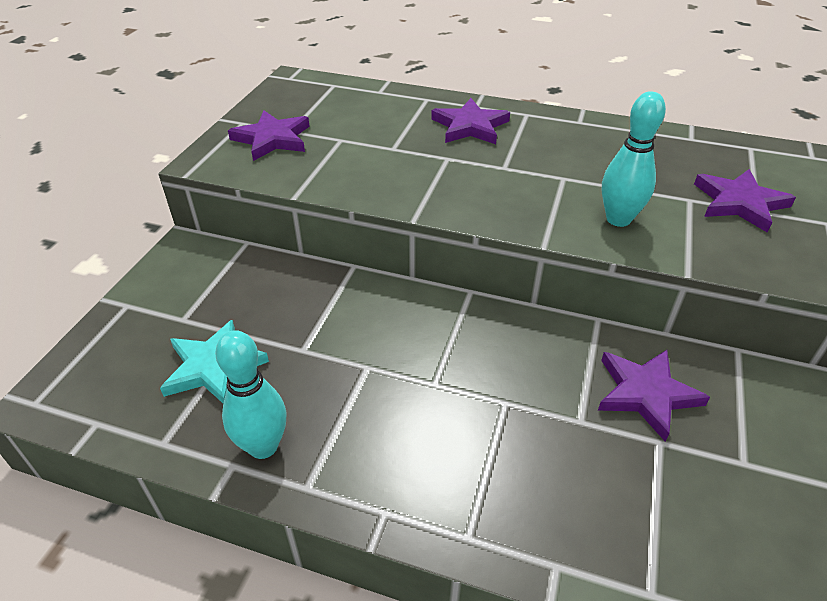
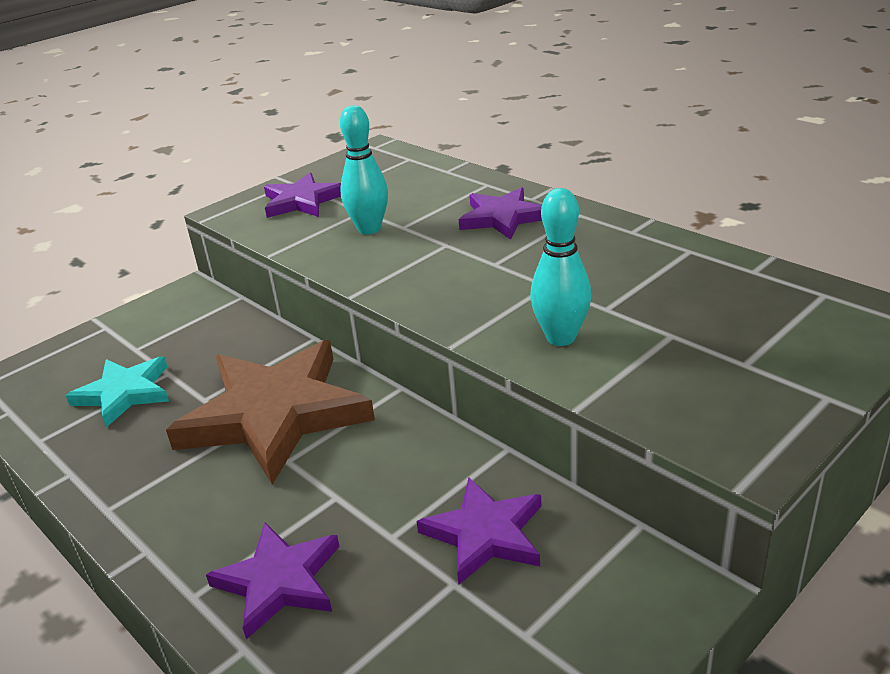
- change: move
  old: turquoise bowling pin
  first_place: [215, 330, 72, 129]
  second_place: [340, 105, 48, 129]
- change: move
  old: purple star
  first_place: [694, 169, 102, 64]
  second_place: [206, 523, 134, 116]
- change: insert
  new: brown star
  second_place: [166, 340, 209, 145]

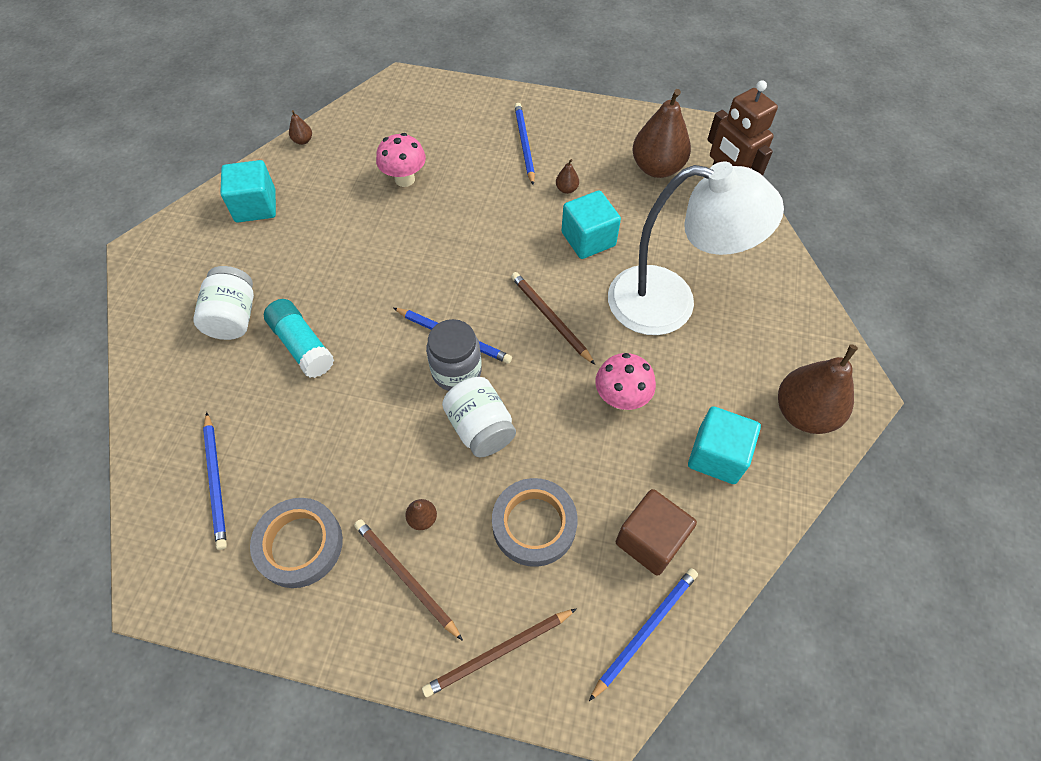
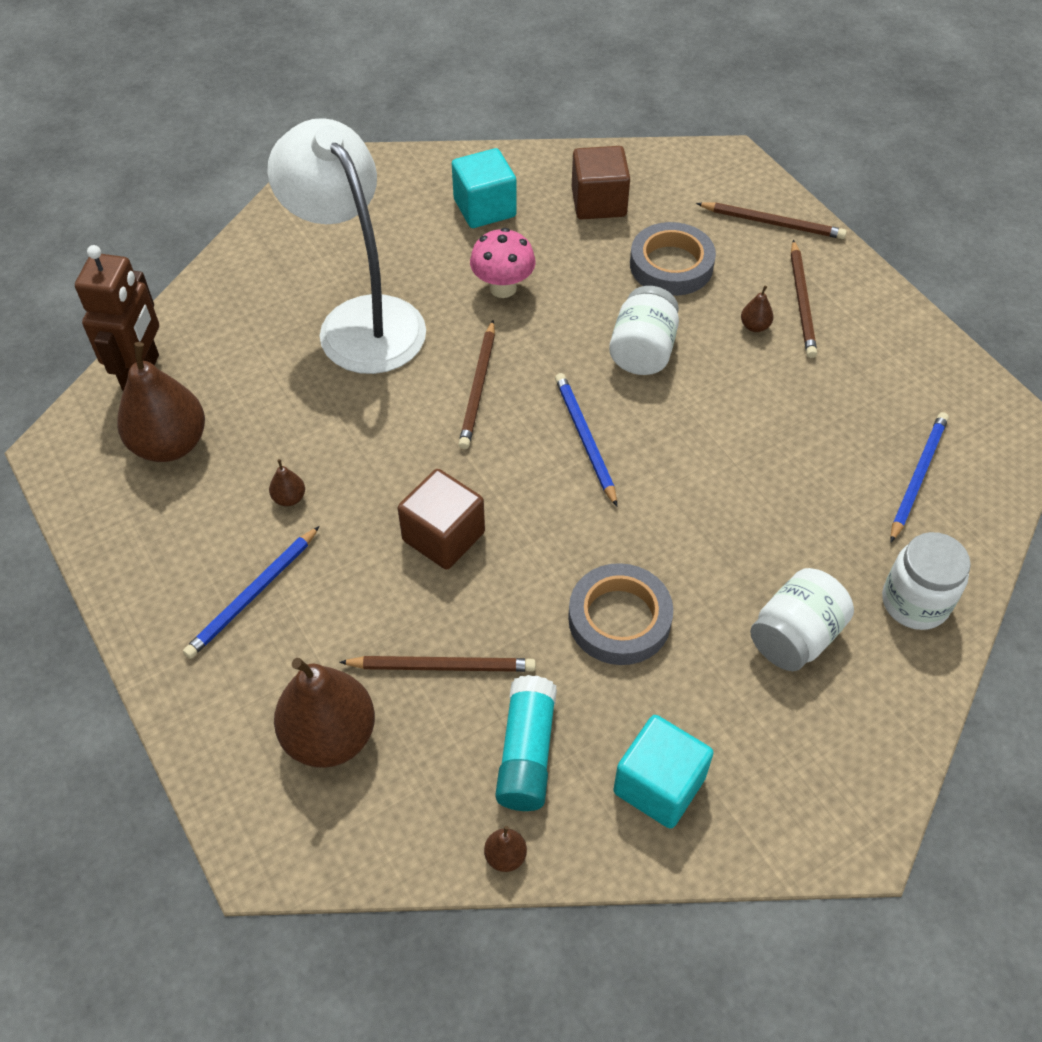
- change: move
  old: grey tape
  first_place: [250, 498, 93, 90]
  second_place: [568, 563, 105, 102]
- change: move
  old: turquoise glue stick
  first_place: [264, 299, 70, 79]
  second_place: [495, 675, 62, 136]
- change: replace
  old: pink mushroom
  new: brown pencil
  first_place: [376, 133, 50, 54]
  second_place: [339, 656, 197, 16]
- change: delete
  old: grey jar
  first_place: [426, 319, 56, 72]
- change: delete
  old: turquoise cube
  first_place: [561, 190, 60, 69]
- change: delete
  old: blue pencil
  first_place: [589, 568, 109, 133]
- change: move
  old: brown pear
  first_place: [778, 344, 80, 90]
  second_place: [274, 658, 101, 110]
- change: insert
  new: brown cube
  second_place: [398, 469, 87, 100]
- change: insert
  new: white jar
  second_place: [882, 532, 89, 98]

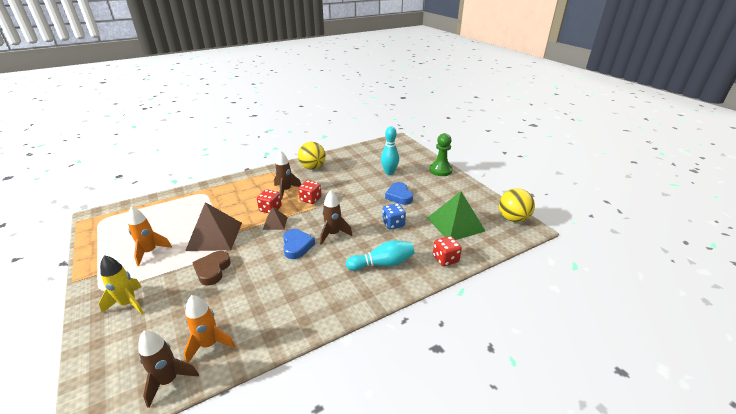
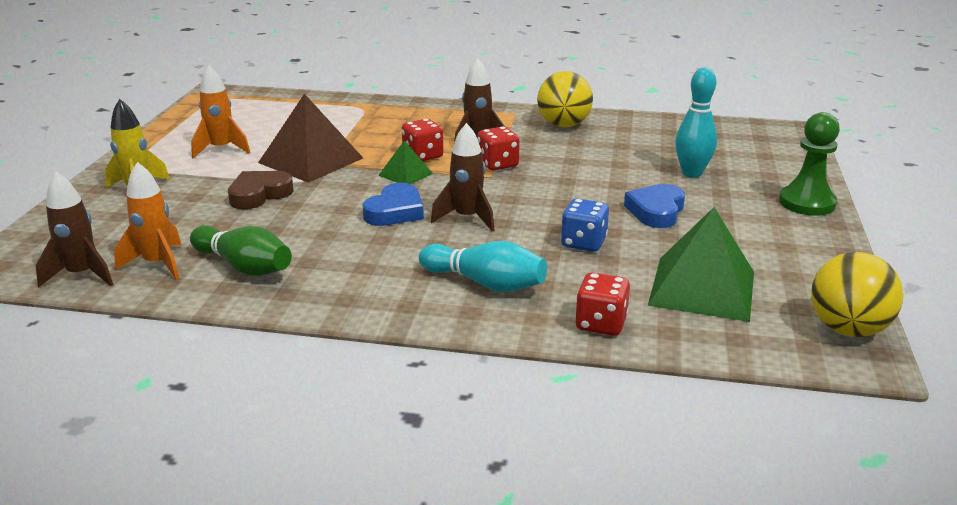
- change: recolor
  old: brown pyramid
  new: green pyramid
  first_place: [263, 207, 25, 23]
  second_place: [378, 141, 55, 43]
- change: insert
  new: green bowling pin
  second_place: [190, 225, 102, 51]

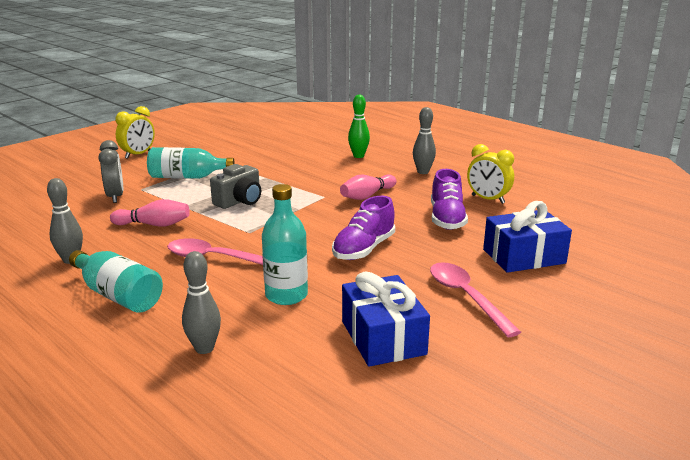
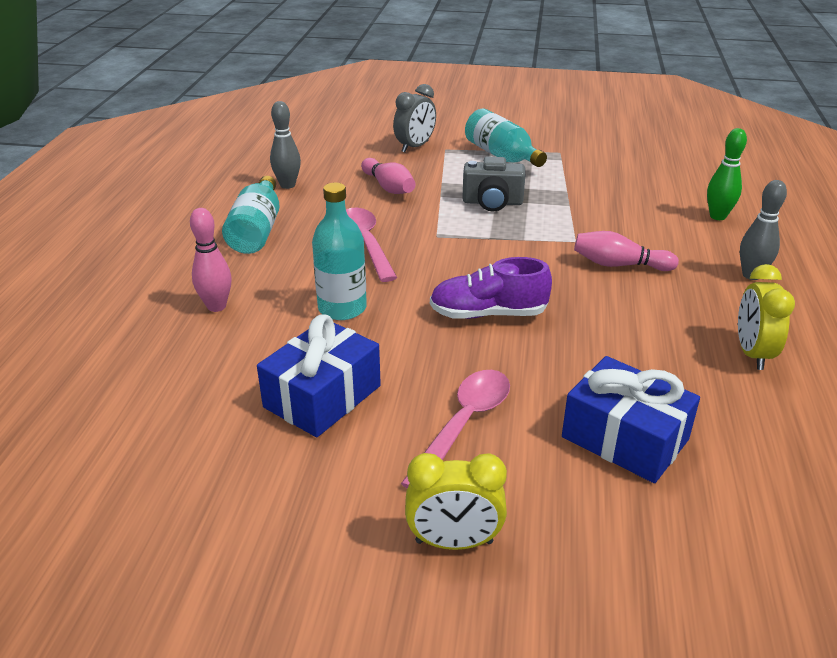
- change: move
  old: yellow clock
  first_place: [115, 106, 40, 53]
  second_place: [405, 453, 102, 97]
- change: recolor
  old: grey bowling pin
  new: pink bowling pin
  first_place: [182, 251, 39, 103]
  second_place: [190, 208, 42, 104]
- change: delete
  old: purple shoe
  first_place: [431, 169, 37, 61]

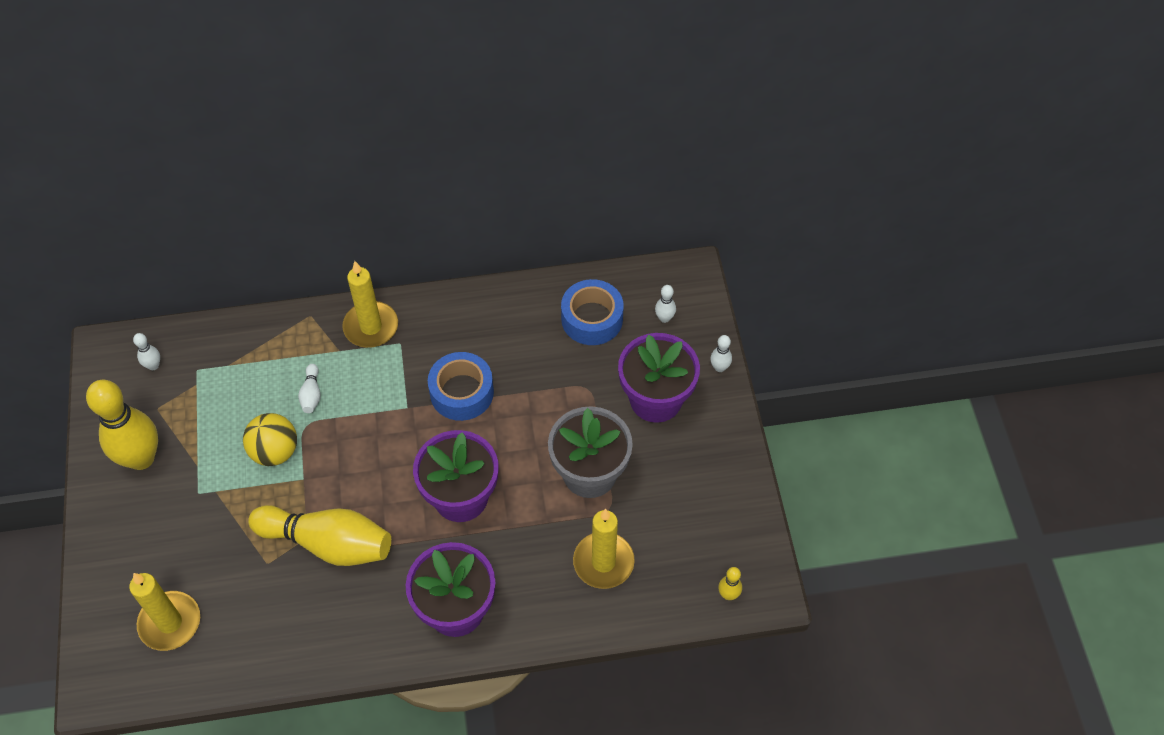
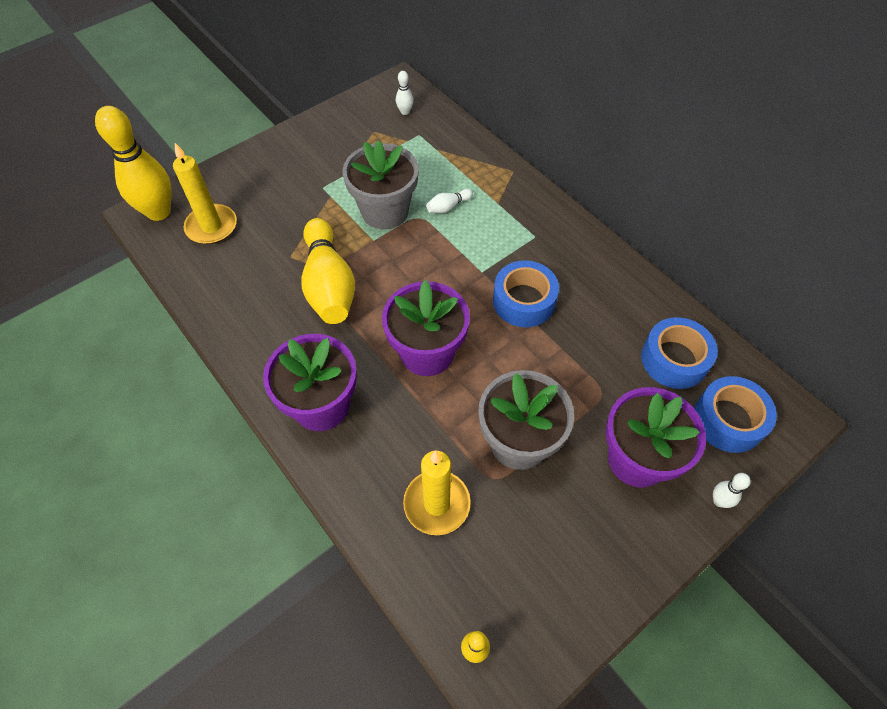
- change: move
  old: yellow bowling pin
  first_place: [86, 380, 72, 90]
  second_place: [95, 106, 76, 115]
- change: replace
  old: yellow ball
  new: grey flower pot
  first_place: [243, 413, 54, 53]
  second_place: [343, 140, 76, 90]
- change: delete
  old: yellow candle
  first_place: [342, 261, 56, 87]
- change: replace
  old: white bowling pin
  new: blue tape
  first_place: [655, 285, 21, 38]
  second_place: [694, 376, 83, 77]

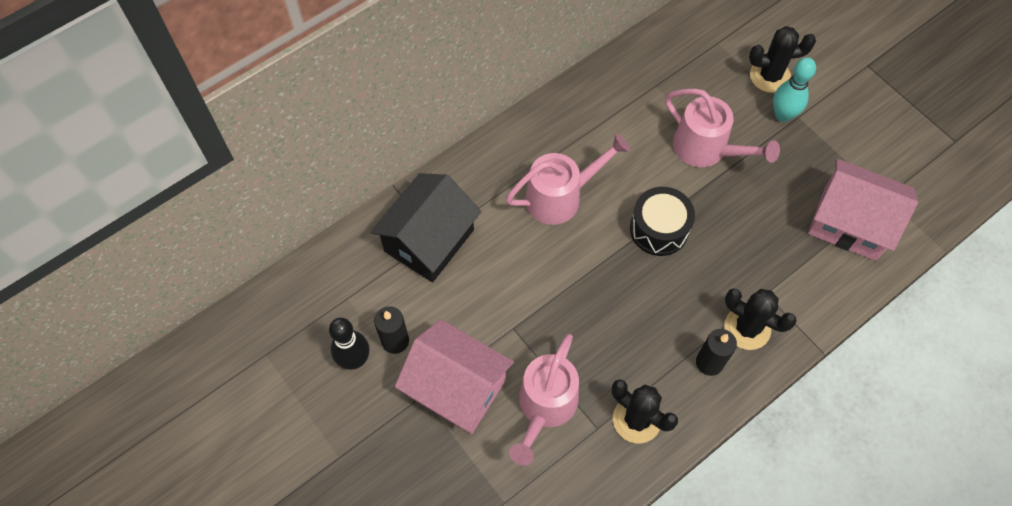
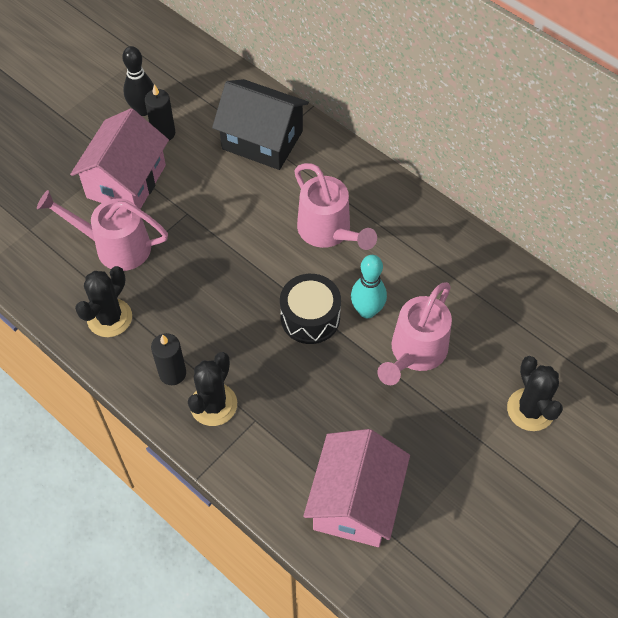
- change: move
  old: turquoise bowling pin
  first_place: [773, 57, 43, 65]
  second_place: [351, 255, 36, 63]

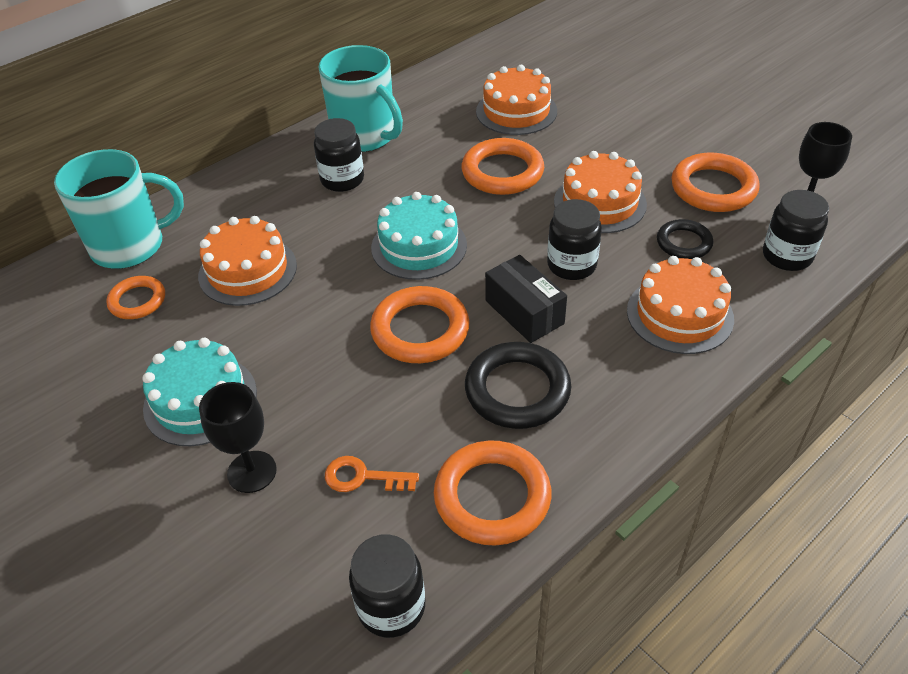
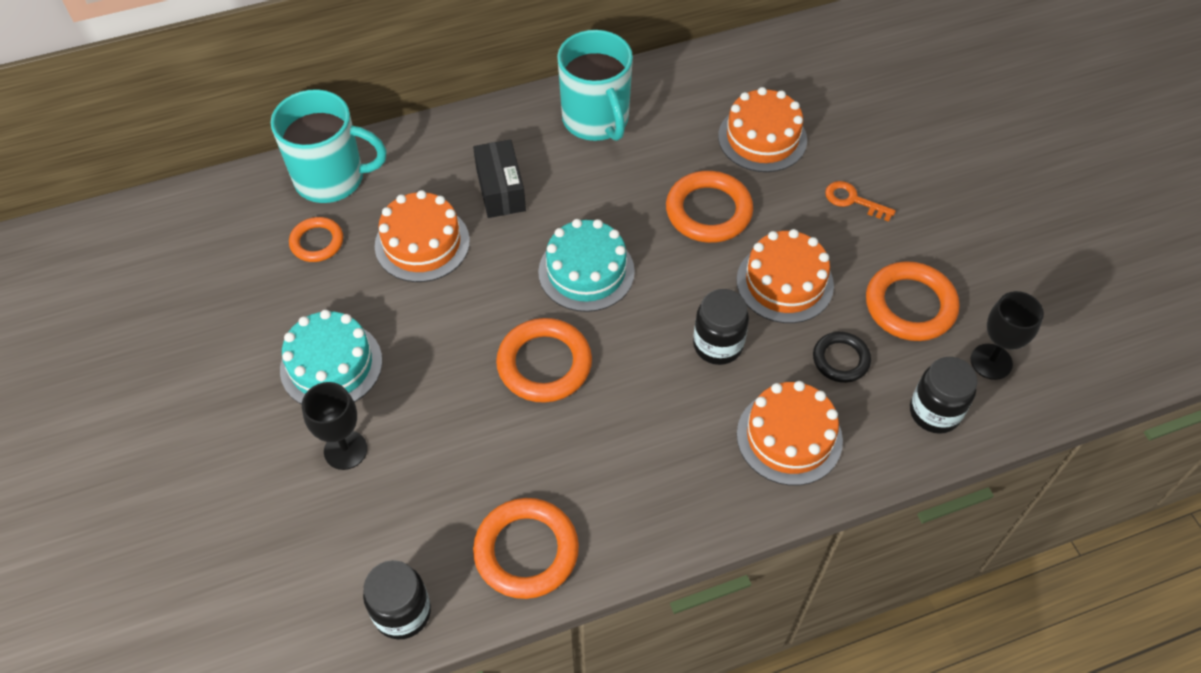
- change: delete
  old: black jar
  first_place: [314, 118, 50, 74]
- change: move
  old: orange key
  first_place: [325, 456, 94, 36]
  second_place: [825, 181, 71, 41]
- change: delete
  old: black ring
  first_place: [465, 342, 106, 87]
- change: move
  old: black box
  first_place: [485, 255, 82, 88]
  second_place: [473, 140, 53, 78]

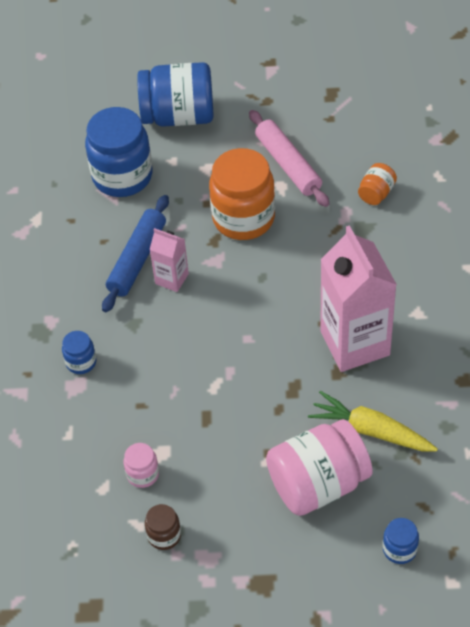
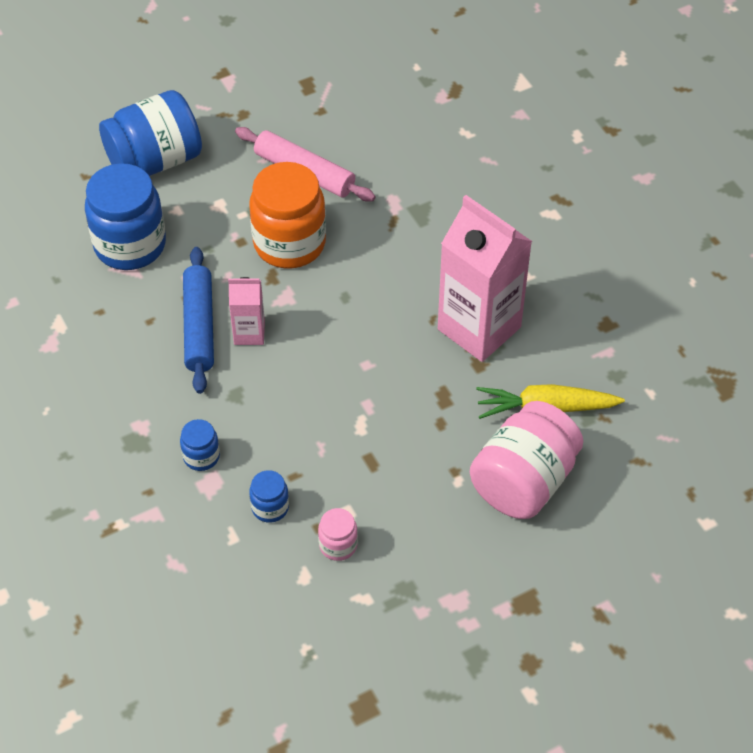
- change: delete
  old: brown jar
  first_place: [145, 504, 36, 46]
- change: delete
  old: orange jar
  first_place: [358, 163, 39, 42]
- change: move
  old: blue jar
  first_place: [383, 518, 36, 46]
  second_place: [249, 470, 40, 53]

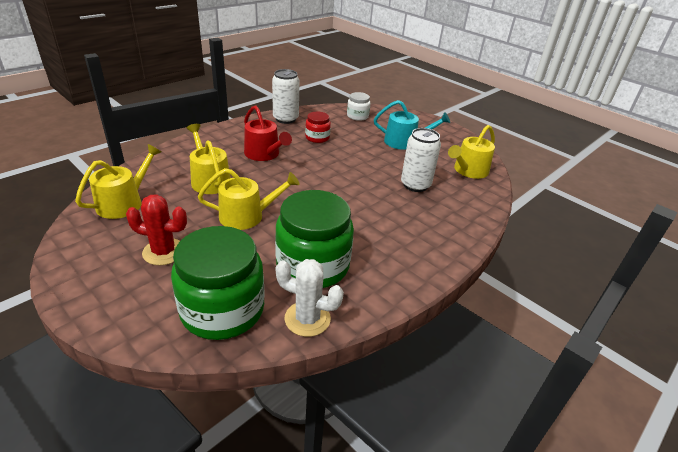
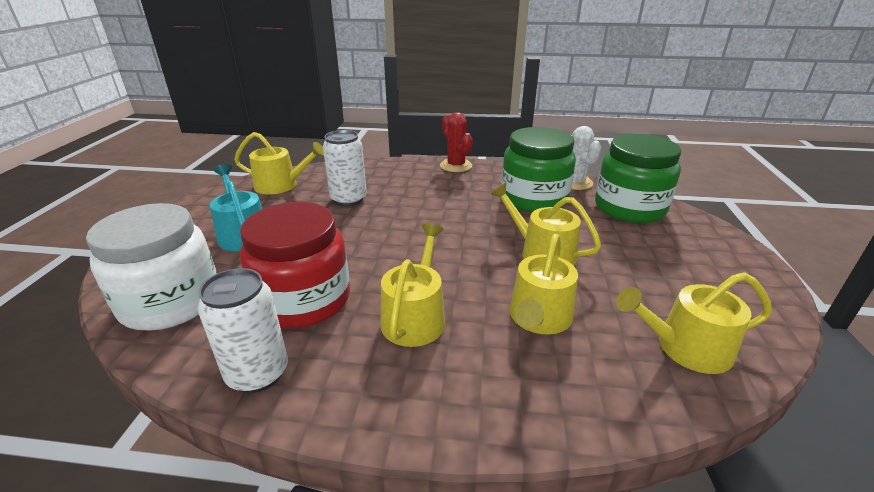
- change: move
  old: red cactus
  first_place: [126, 195, 61, 70]
  second_place: [440, 112, 33, 60]
- change: recolor
  old: red watering can
  new: yellow watering can
  first_place: [244, 105, 48, 56]
  second_place: [381, 223, 64, 124]
- change: resize
  old: red jar
  first_place: [305, 112, 26, 31]
  second_place: [240, 202, 110, 126]
  factor: 2.05
- change: resize
  old: white jar
  first_place: [347, 92, 23, 29]
  second_place: [86, 203, 131, 128]
  factor: 2.05

